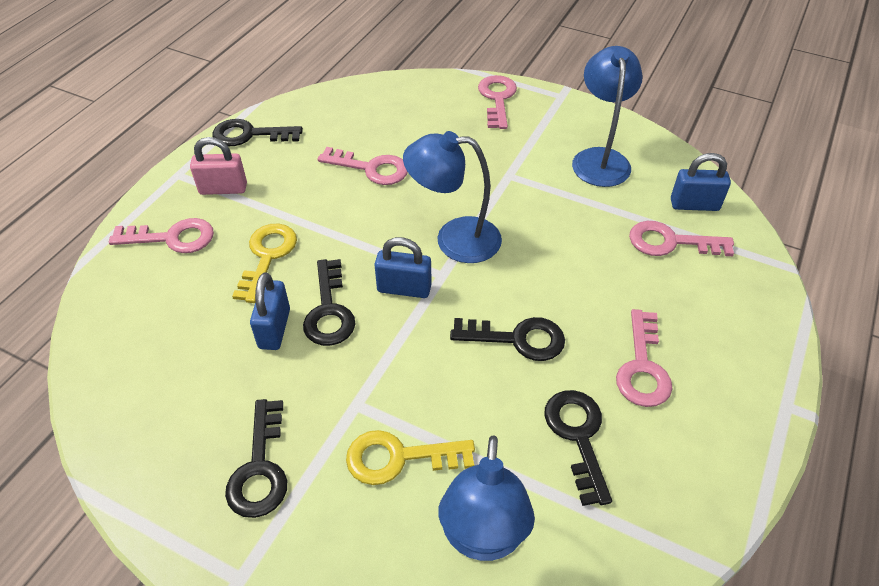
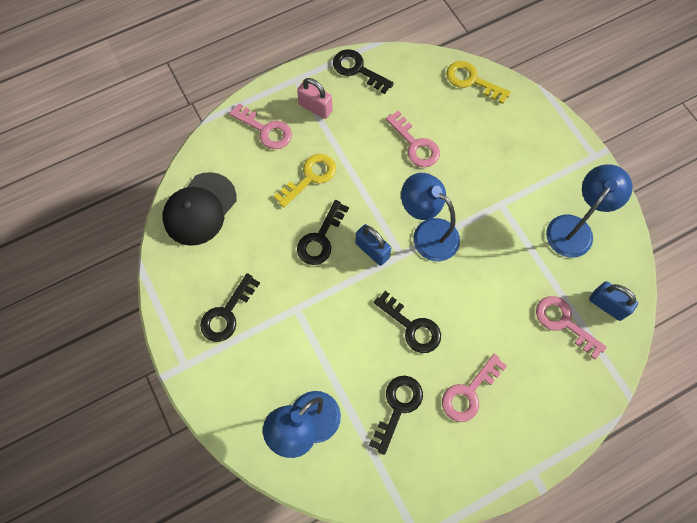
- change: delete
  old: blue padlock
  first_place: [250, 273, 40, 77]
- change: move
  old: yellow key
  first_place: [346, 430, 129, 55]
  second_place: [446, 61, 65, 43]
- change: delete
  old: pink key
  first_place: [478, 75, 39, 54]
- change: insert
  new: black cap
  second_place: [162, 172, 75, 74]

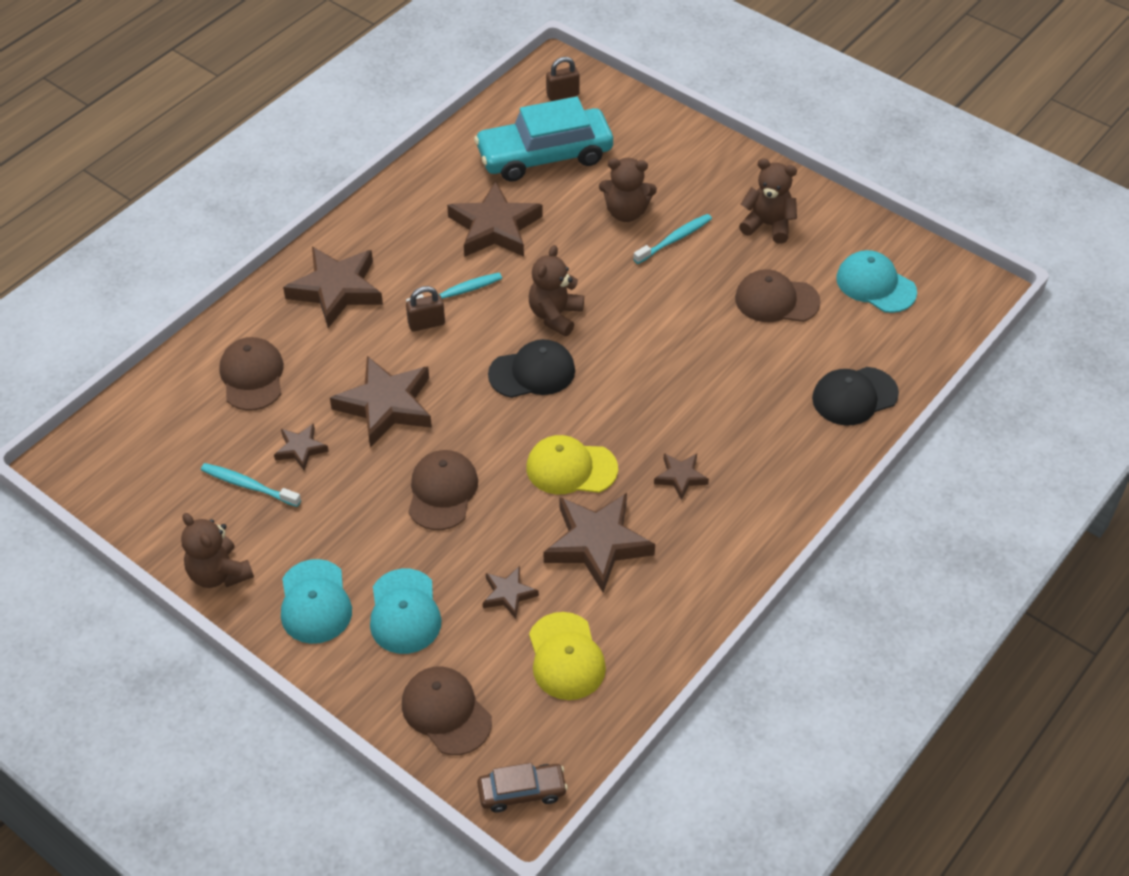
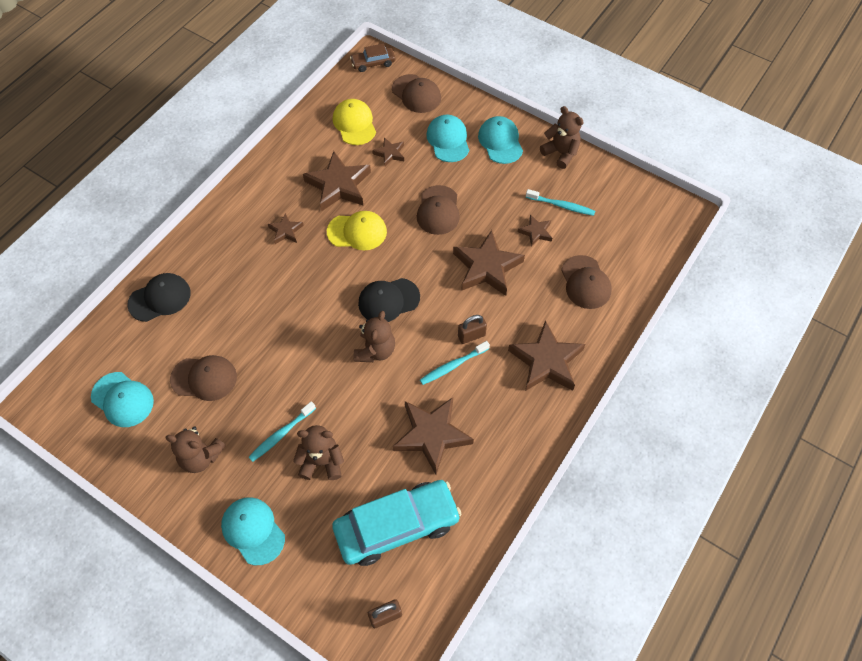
- change: insert
  new: turquoise cap
  second_place: [221, 497, 64, 68]

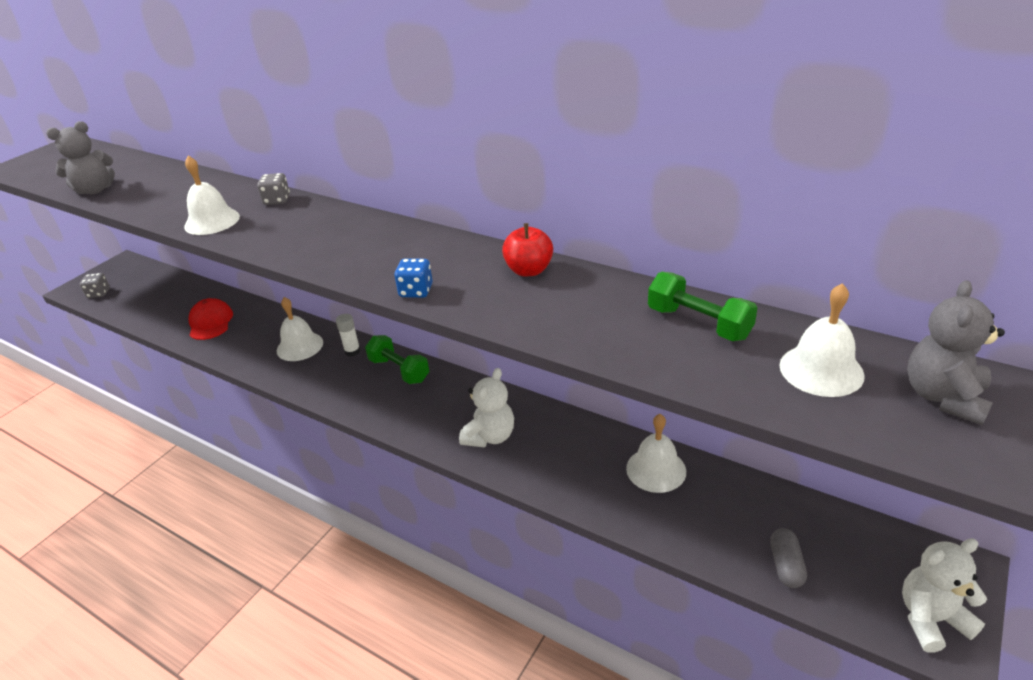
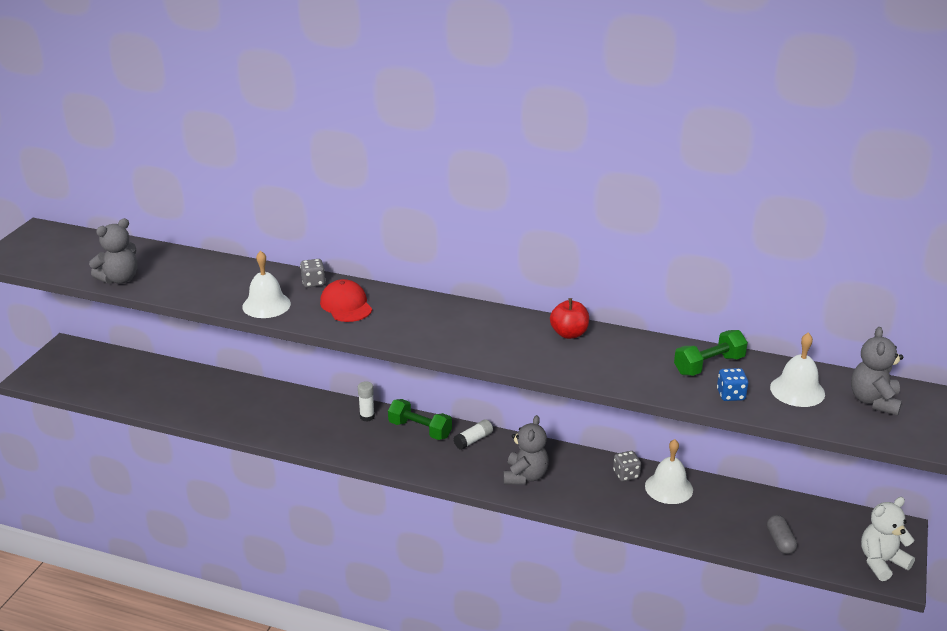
- change: move
  old: grey dice
  first_place: [80, 273, 30, 25]
  second_place: [613, 451, 28, 31]
- change: move
  old: red cap
  first_place: [188, 298, 45, 42]
  second_place: [320, 279, 52, 43]
- change: delete
  old: white bell
  first_place: [277, 297, 46, 64]
- change: move
  old: blue dice
  first_place: [394, 258, 39, 40]
  second_place: [717, 368, 31, 33]
- change: recolor
  old: white teddy bear
  new: grey teddy bear
  first_place: [459, 368, 55, 79]
  second_place: [504, 415, 45, 70]
- change: rotate
  old: green dumbbell
  first_place: [648, 272, 110, 69]
  second_place: [674, 330, 74, 46]
  degrees: -60
- change: insert
  new: white glue stick
  second_place: [453, 419, 40, 31]

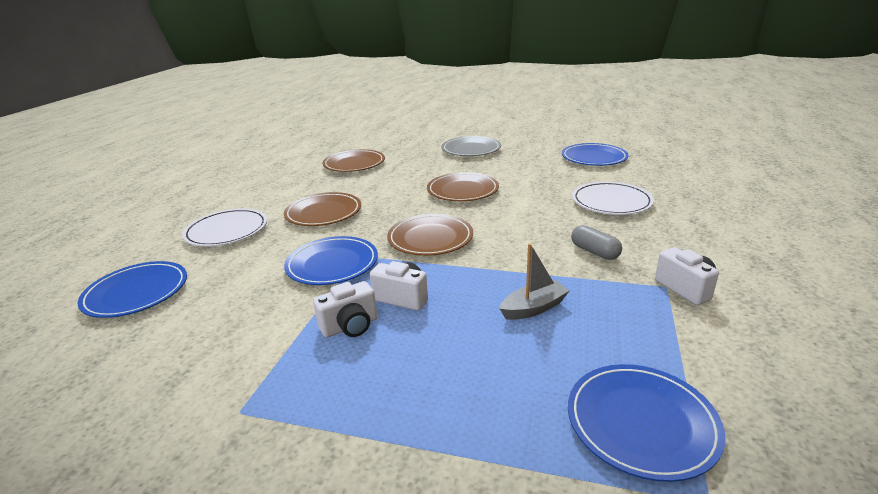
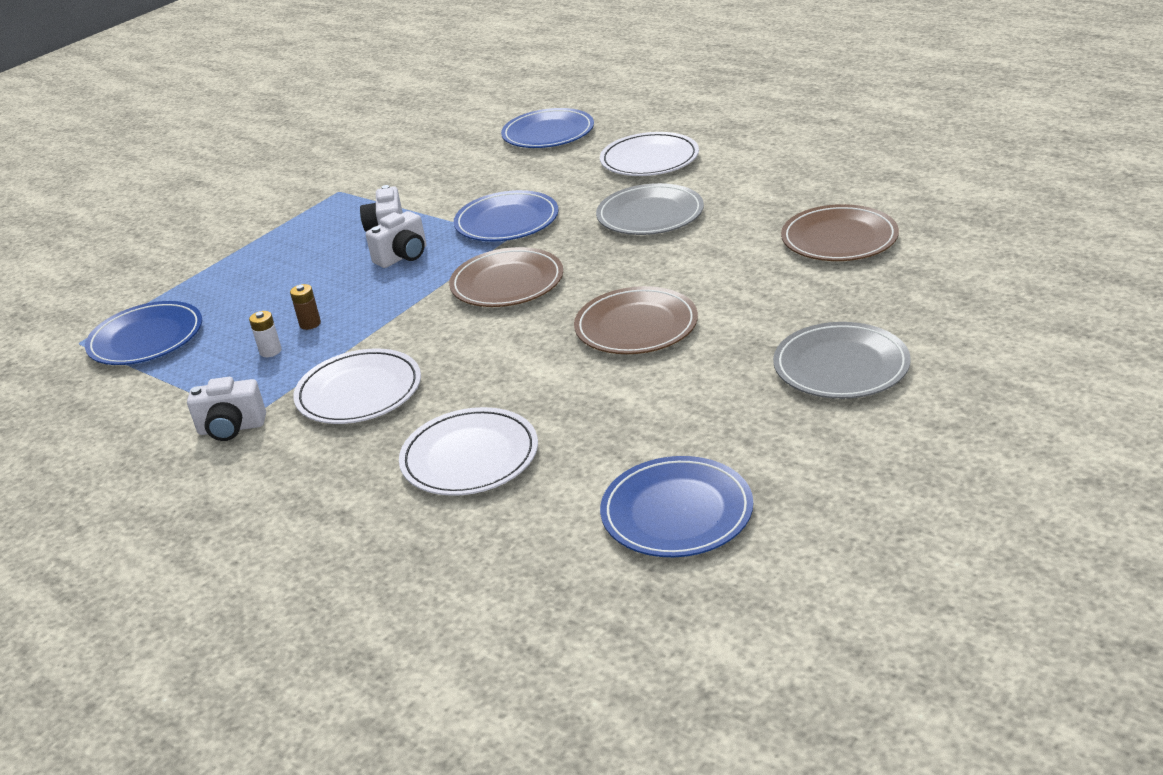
- change: recolor
  old: brown plate
  new: grey plate
  first_place: [284, 192, 77, 34]
  second_place: [596, 183, 108, 52]
- change: replace
  old: grey boat
  new: brown battery
  first_place: [499, 243, 71, 77]
  second_place: [290, 284, 31, 46]
- change: replace
  old: grey capsule
  new: white plate
  first_place: [571, 225, 51, 35]
  second_place: [293, 349, 128, 75]
- change: insert
  new: white battery
  second_place: [249, 311, 33, 46]

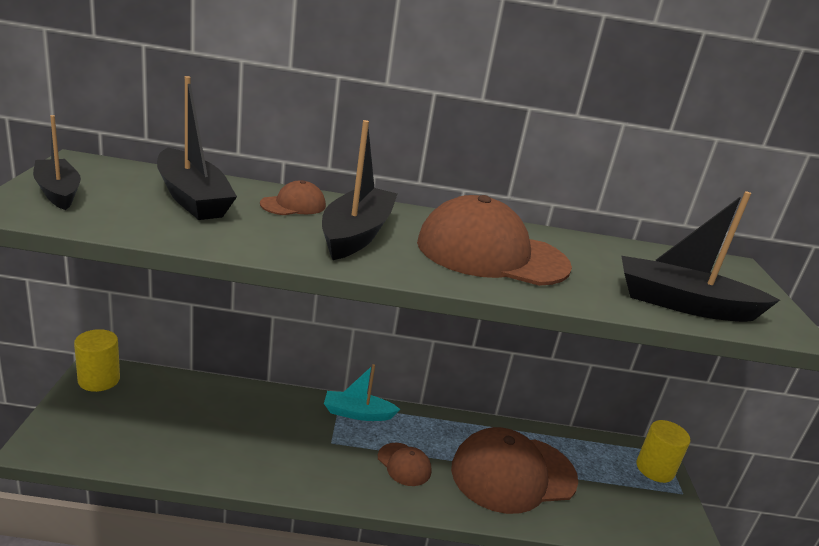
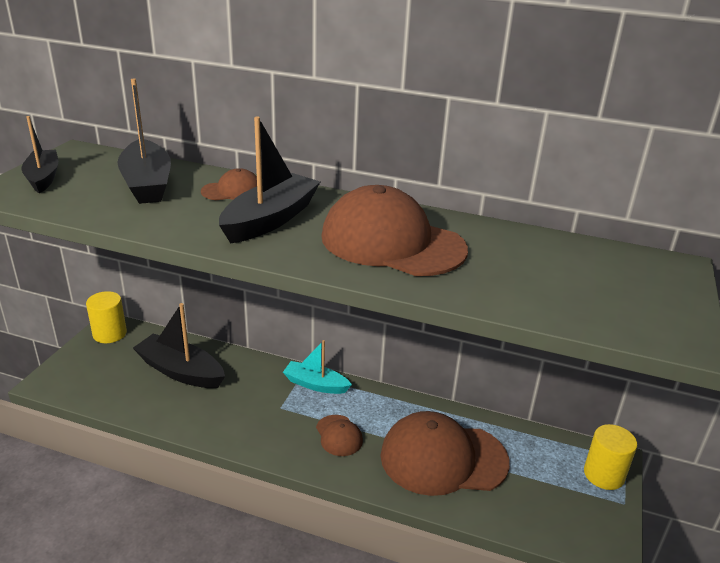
- change: move
  old: black boat
  first_place: [622, 191, 158, 131]
  second_place: [133, 303, 92, 85]

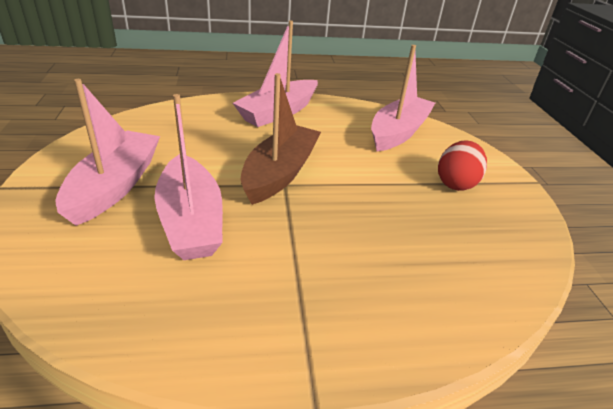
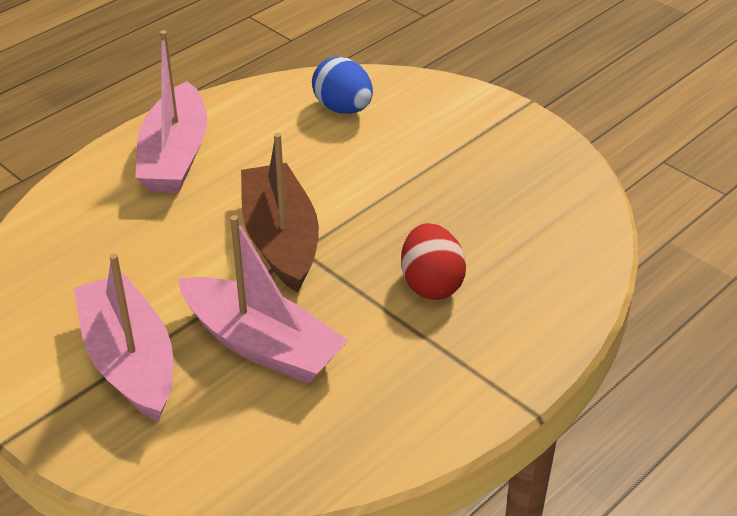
- change: replace
  old: pink boat
  new: blue egg
  first_place: [371, 45, 64, 106]
  second_place: [312, 57, 61, 57]
- change: move
  old: red egg
  first_place: [438, 140, 49, 51]
  second_place: [401, 223, 65, 77]

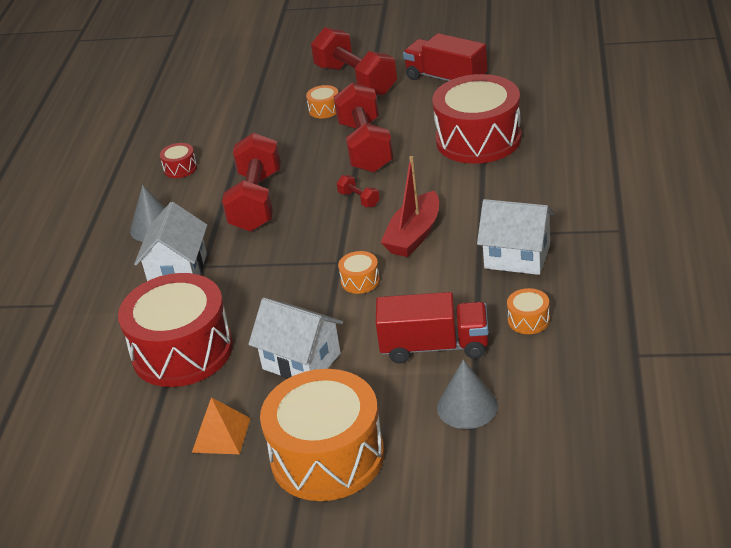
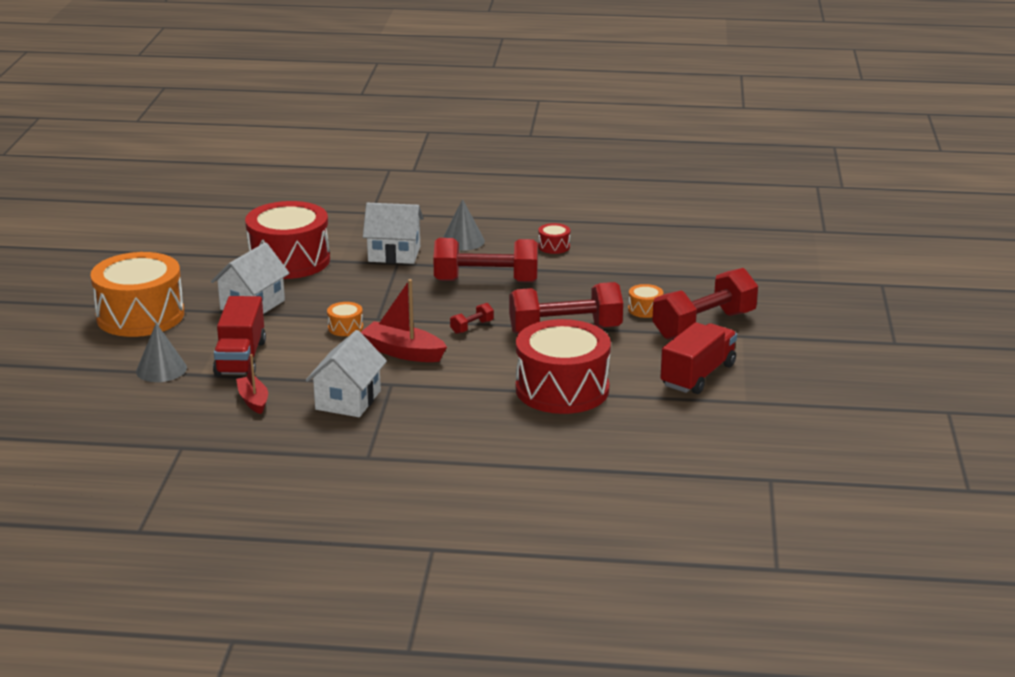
- change: delete
  old: orange pyramid
  first_place: [192, 397, 59, 57]
- change: replace
  old: orange drum
  new: red boat
  first_place: [507, 288, 43, 46]
  second_place: [236, 354, 32, 60]

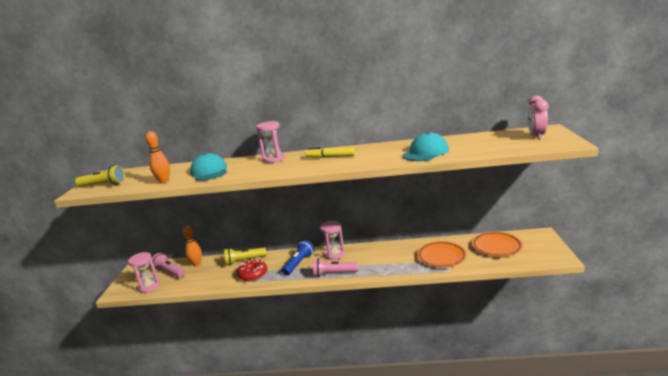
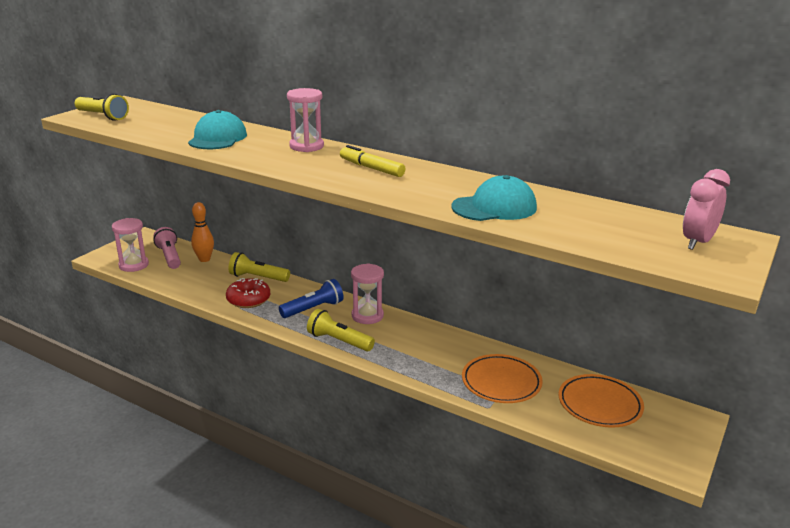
- change: delete
  old: orange bowling pin
  first_place: [145, 131, 25, 52]
- change: recolor
  old: pink flashlight
  new: yellow flashlight
  first_place: [313, 258, 45, 19]
  second_place: [307, 309, 68, 42]

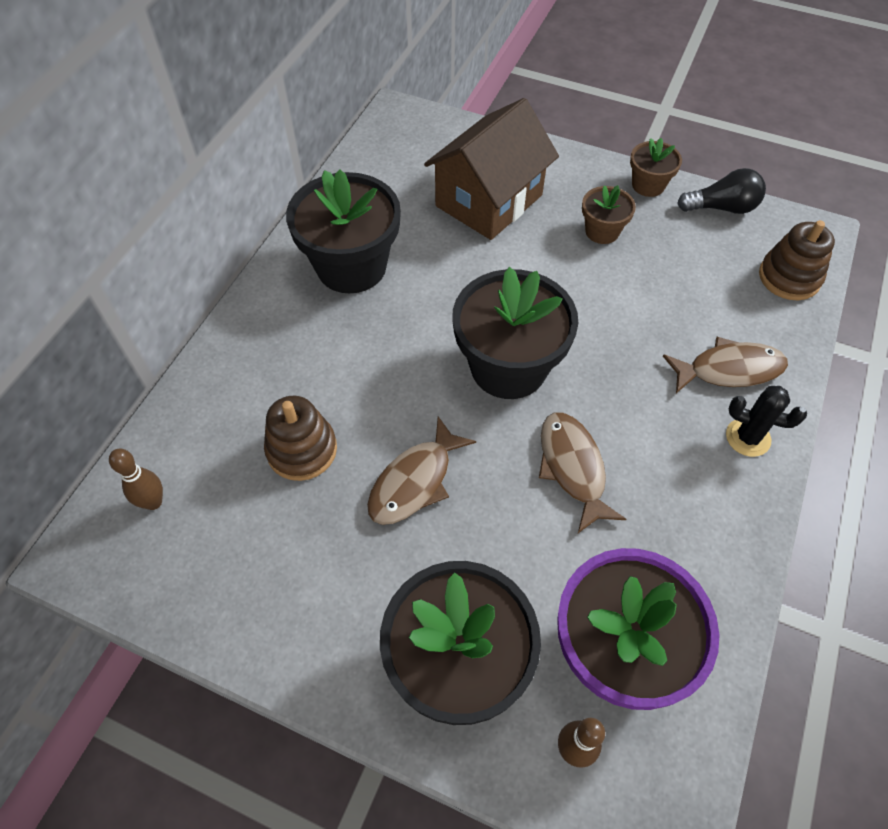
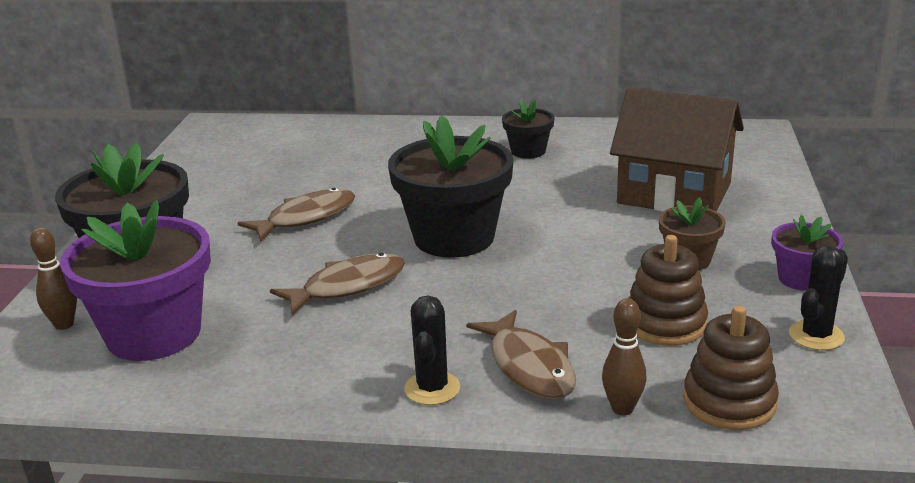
- change: move
  old: brown bowling pin
  first_place: [109, 449, 54, 61]
  second_place: [602, 298, 44, 117]
- change: move
  old: brown stacking toy
  first_place: [264, 395, 73, 86]
  second_place: [629, 235, 79, 111]
- change: resize
  old: black flower pot
  first_place: [286, 170, 115, 123]
  second_place: [502, 99, 52, 60]
  factor: 0.5
- change: rotate
  old: brown fish
  first_place: [367, 417, 109, 108]
  second_place: [237, 188, 118, 54]
  degrees: 120
- change: recolor
  old: brown flower pot
  new: purple flower pot
  first_place: [630, 138, 52, 59]
  second_place: [772, 215, 71, 76]
- change: replace
  old: black light bulb
  new: black cactus
  first_place: [677, 168, 89, 46]
  second_place: [789, 245, 59, 105]

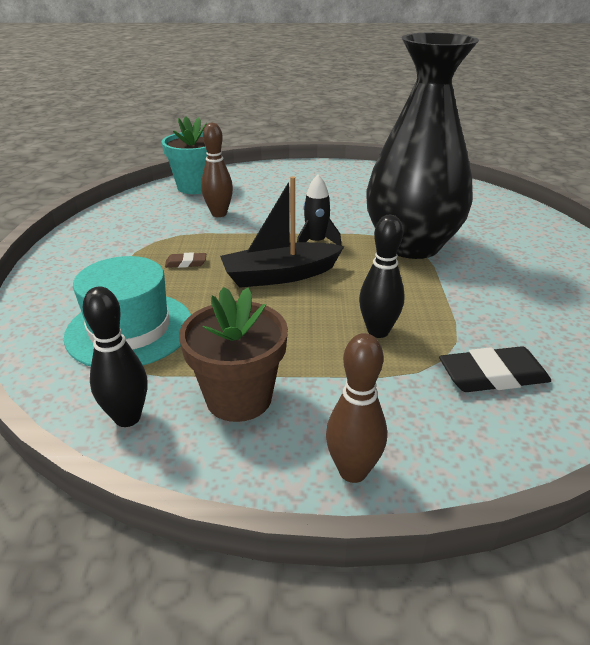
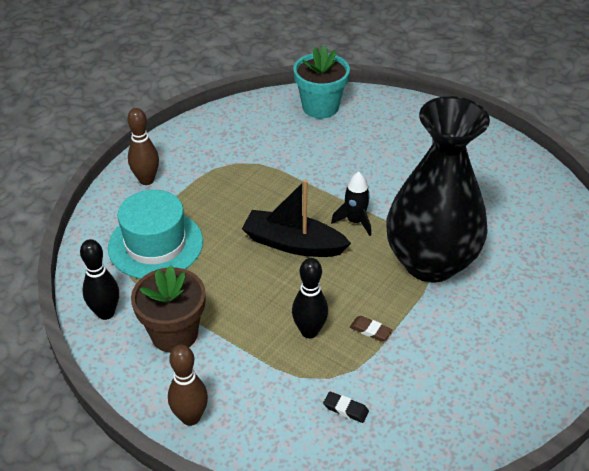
- change: move
  old: brown eraser
  first_place: [165, 252, 41, 16]
  second_place: [350, 316, 42, 25]
- change: move
  old: brown bowling pin
  first_place: [201, 123, 32, 94]
  second_place: [127, 108, 32, 77]
- change: resize
  old: black eraser
  first_place: [439, 346, 112, 46]
  second_place: [323, 391, 46, 32]
  factor: 0.52

